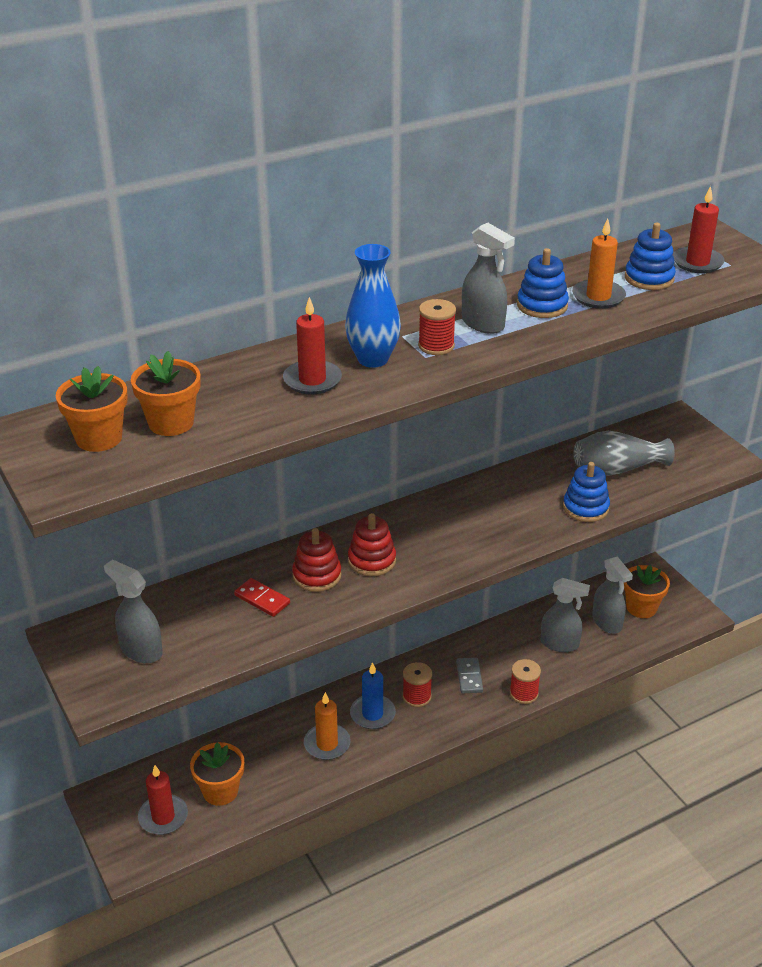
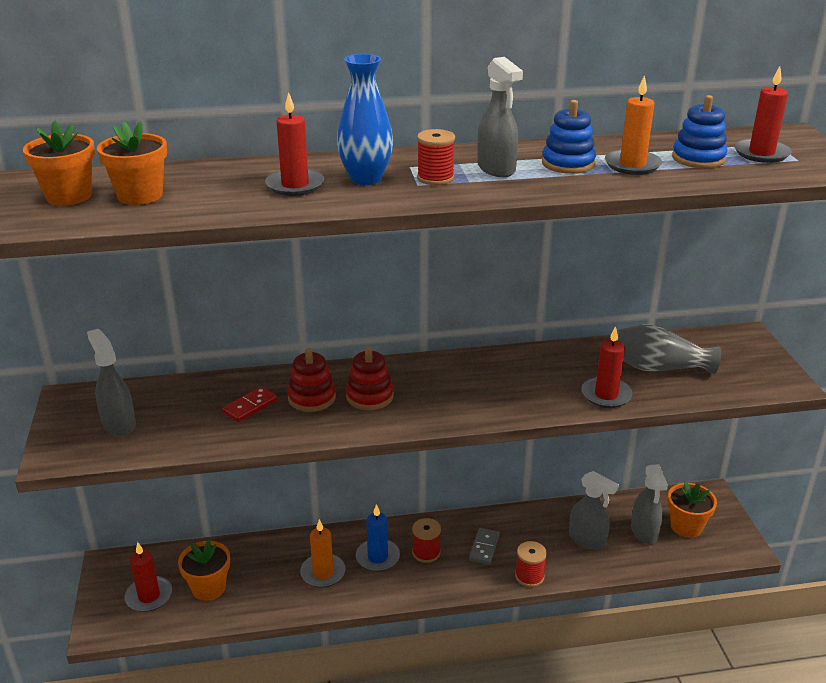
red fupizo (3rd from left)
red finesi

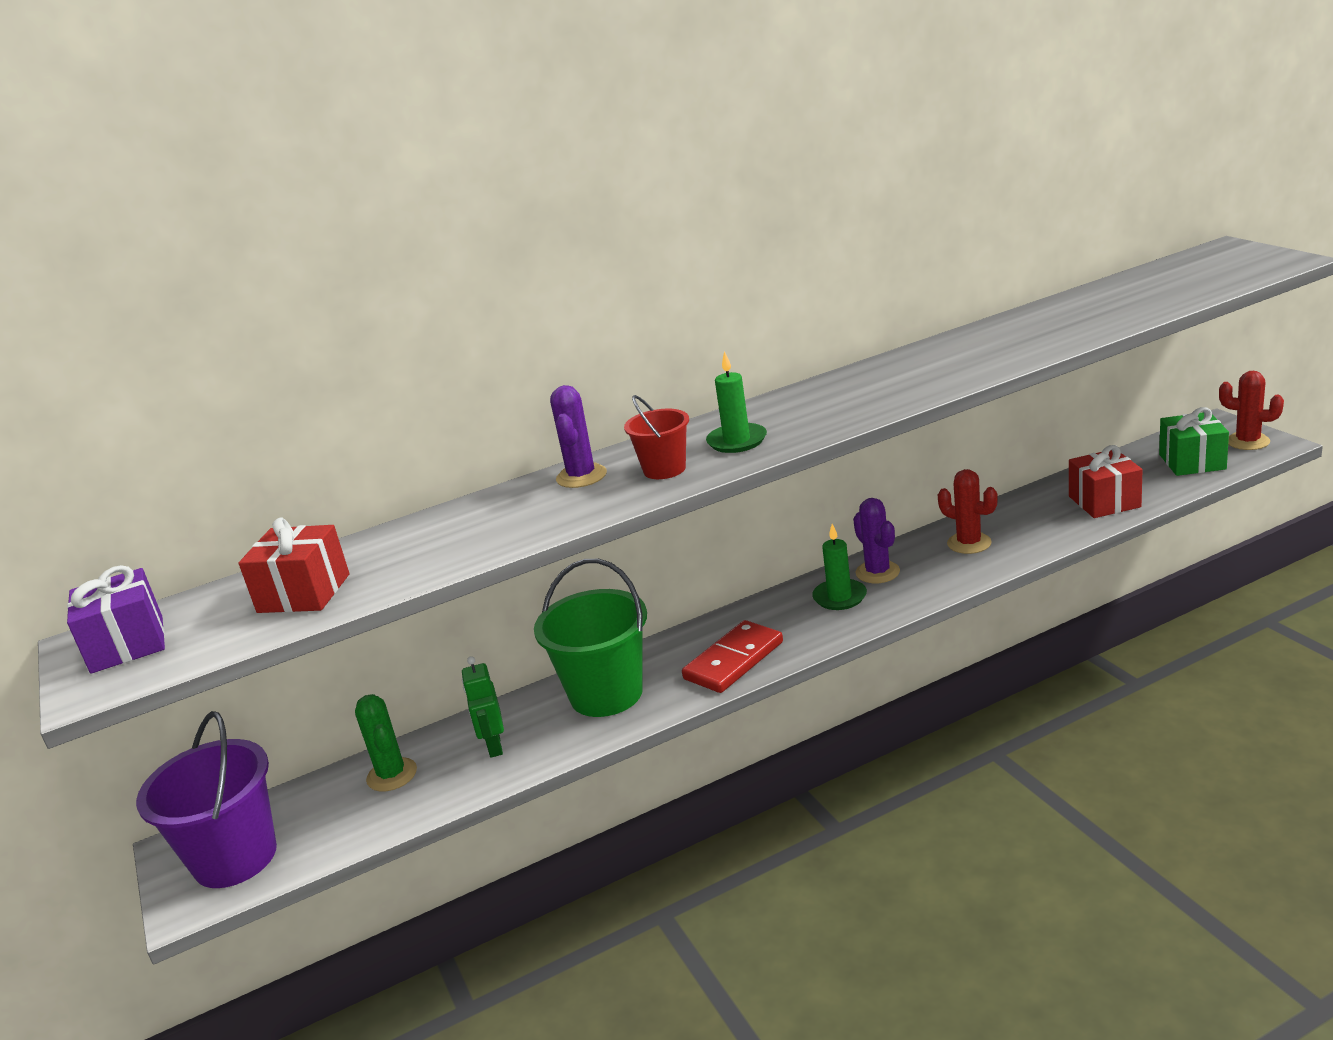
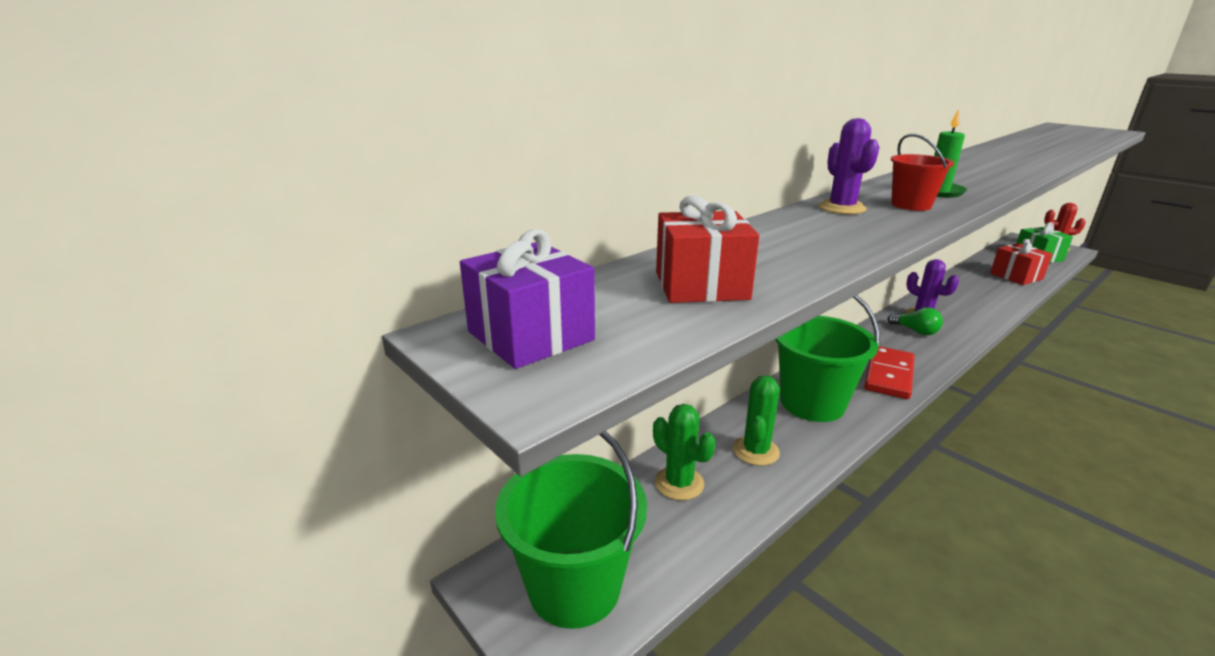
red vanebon (1st from left in the first image)
green vanebon (2nd from left)
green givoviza
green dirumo (1st from left)

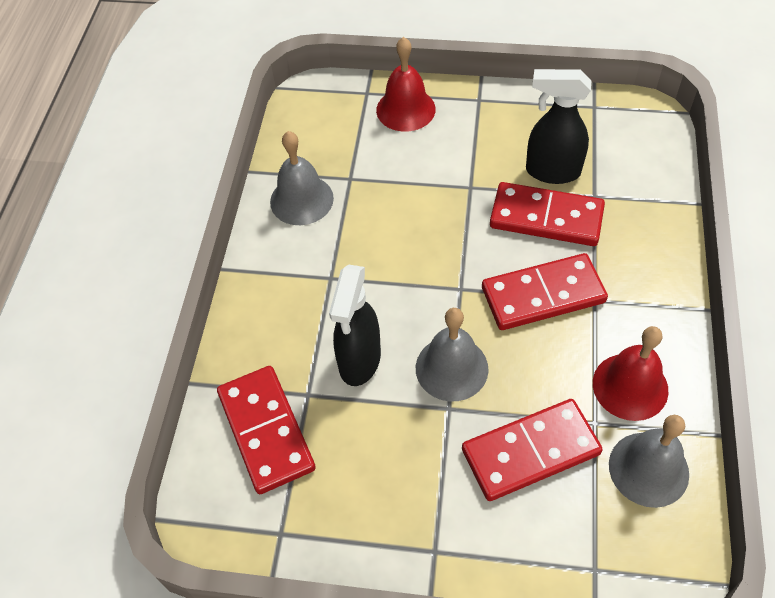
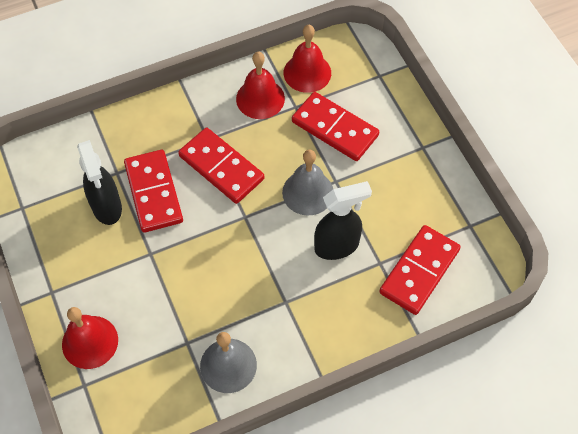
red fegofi (3rd from left)

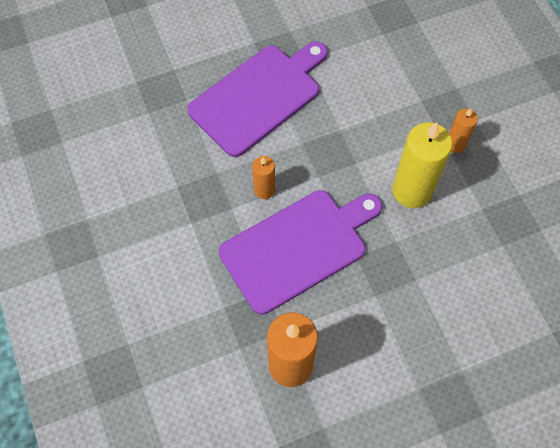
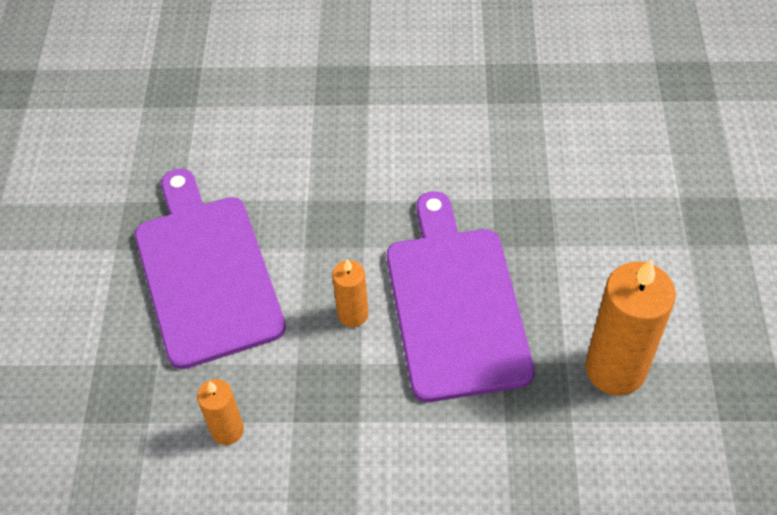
yellow fupizo
orange fupizo (1st from left)

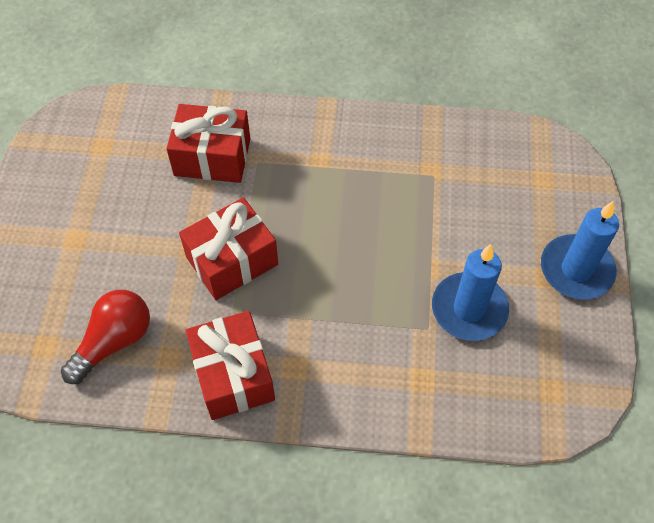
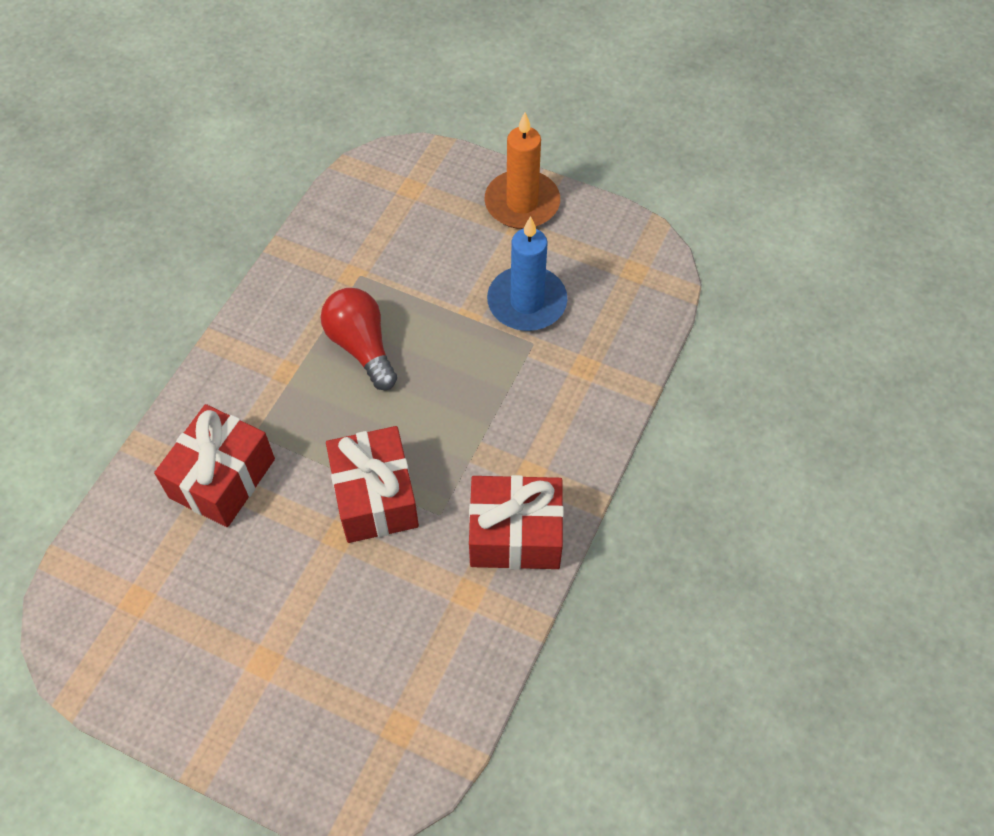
red givoviza
orange fupizo

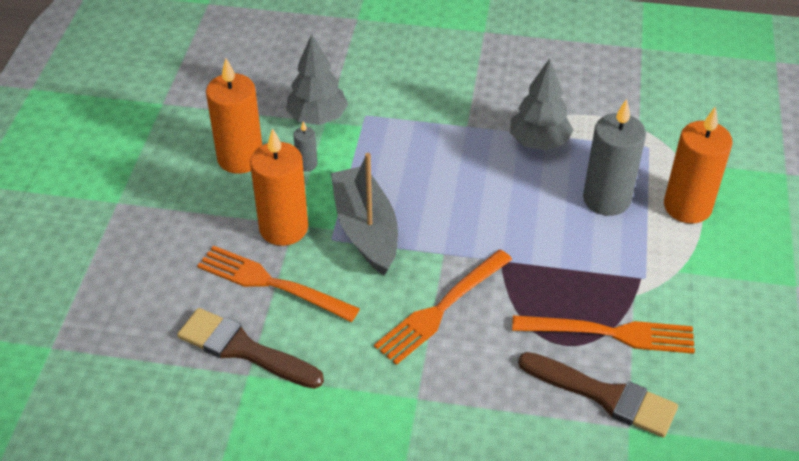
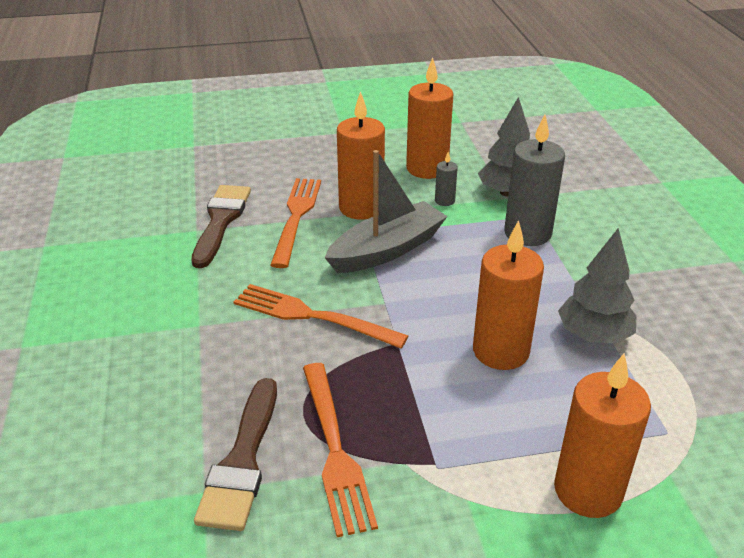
orange fupizo (3rd from left)
grey fupizo (2nd from left)

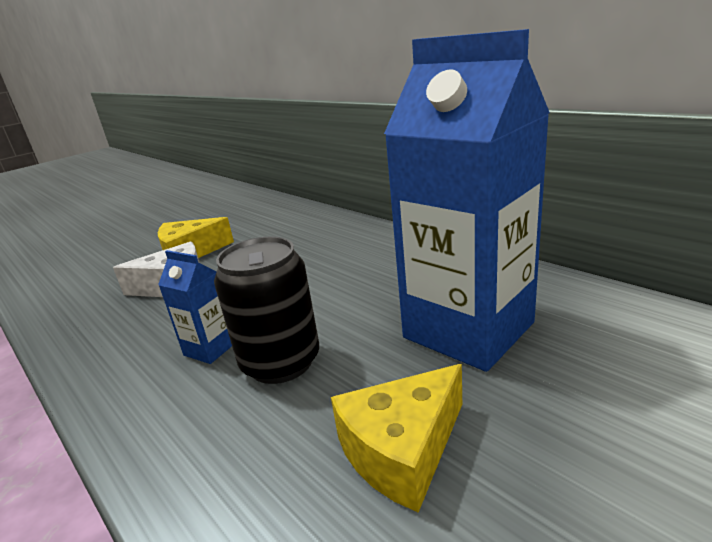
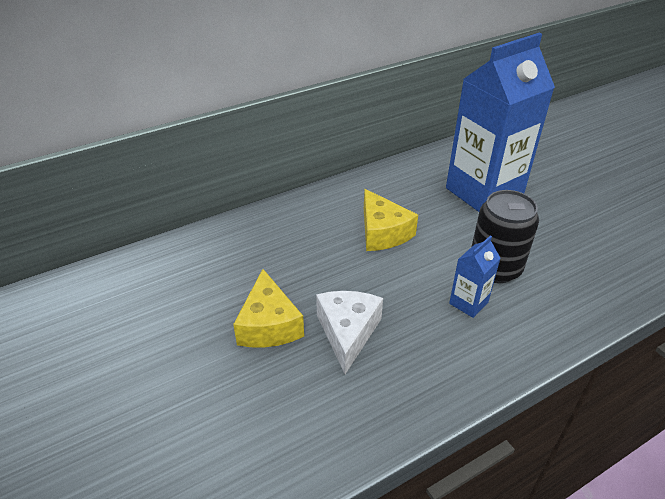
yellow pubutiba (2nd from left)

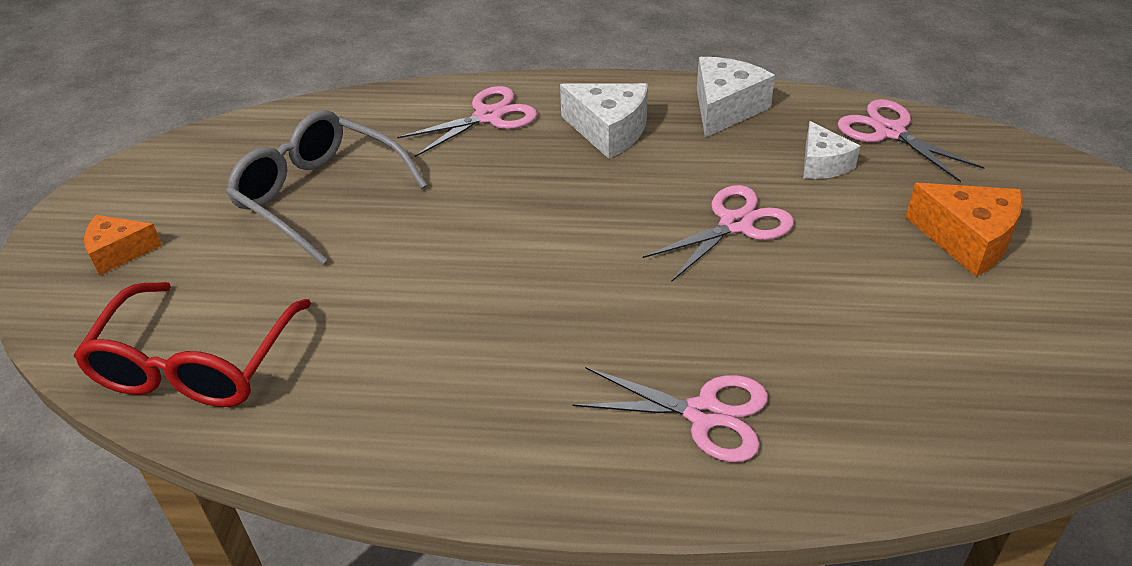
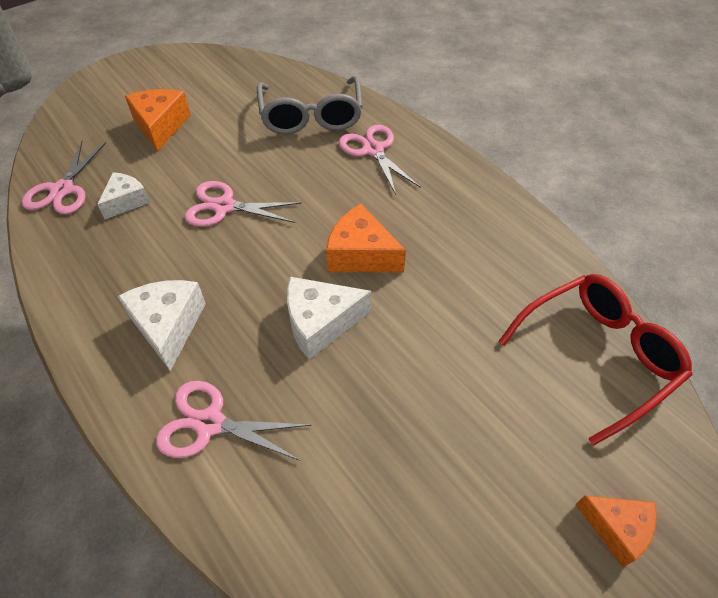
orange pubutiba (2nd from left)
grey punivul
white pubutiba (3rd from left)

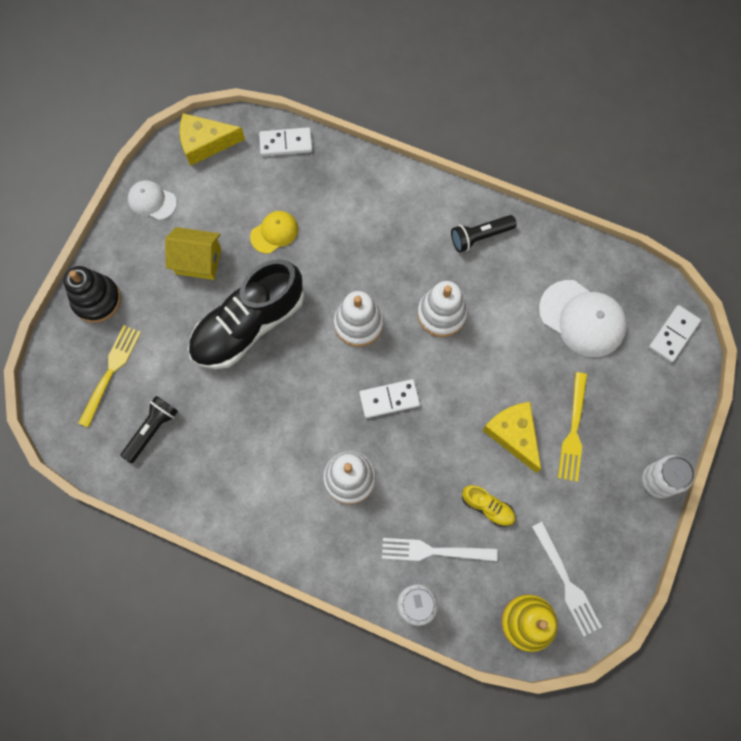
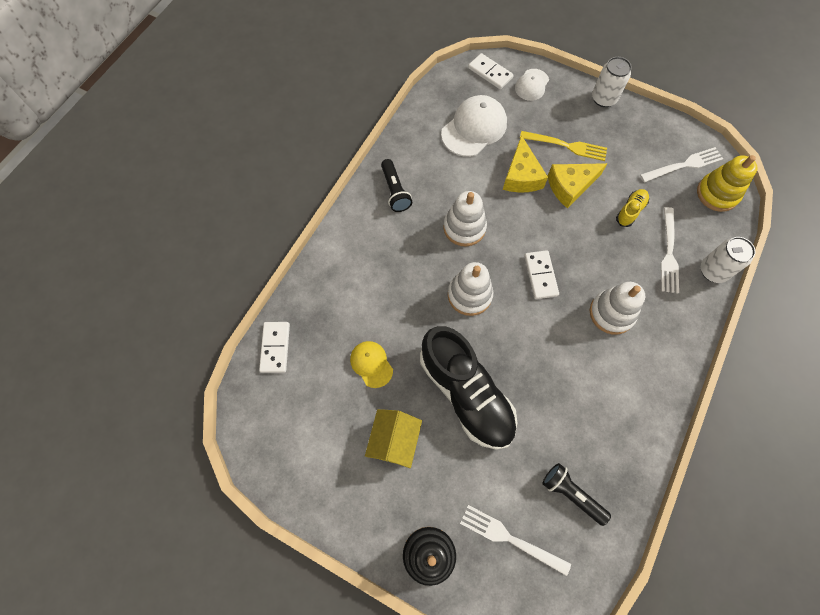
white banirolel (2nd from left)
yellow pubutiba (1st from left)
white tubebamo (1st from left)

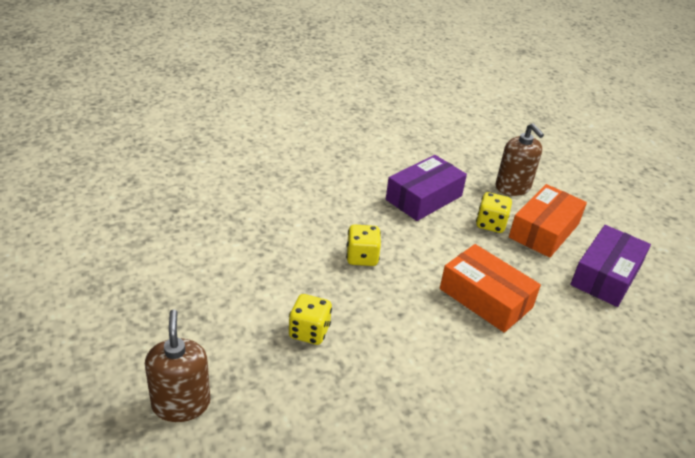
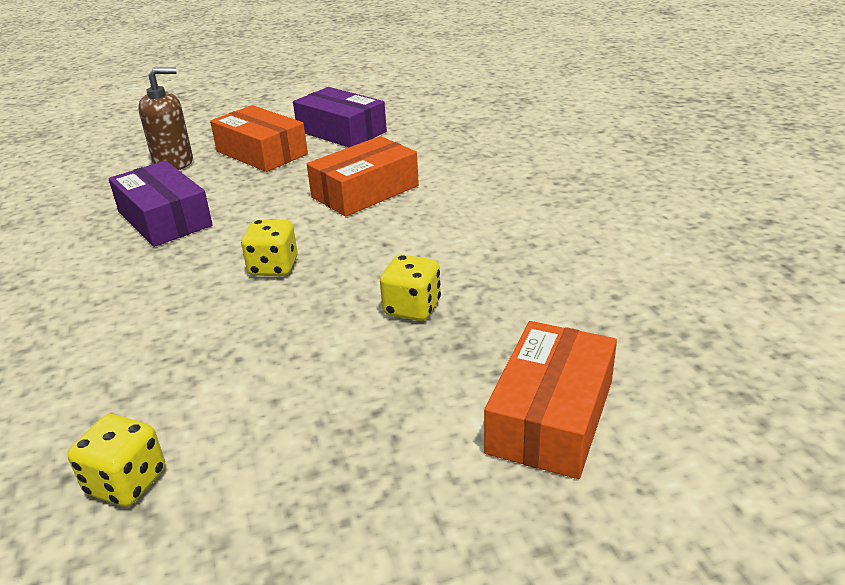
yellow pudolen (1st from left)
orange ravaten (3rd from left)

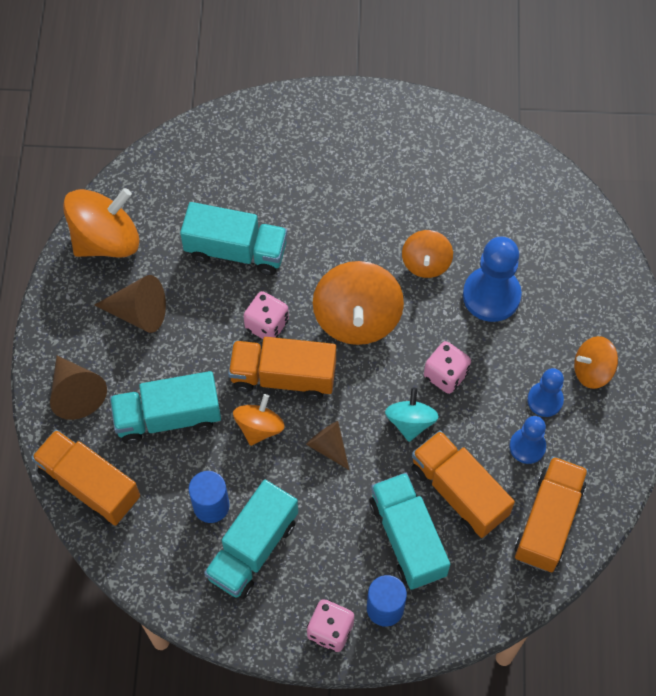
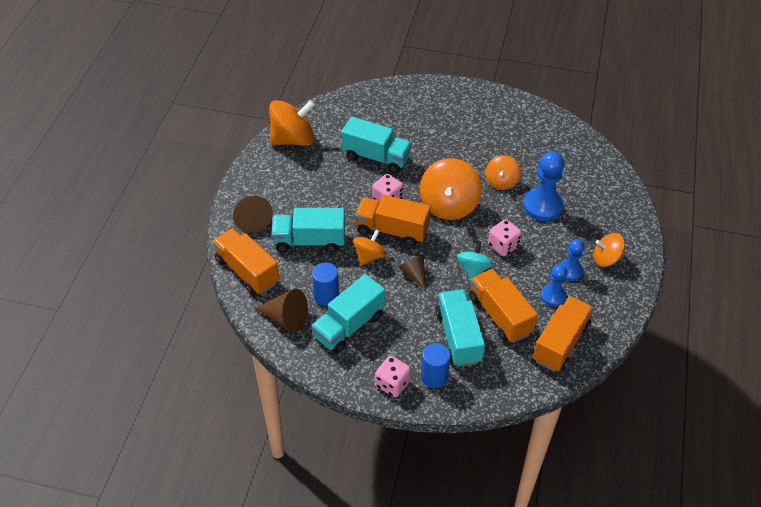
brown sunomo (2nd from left)

